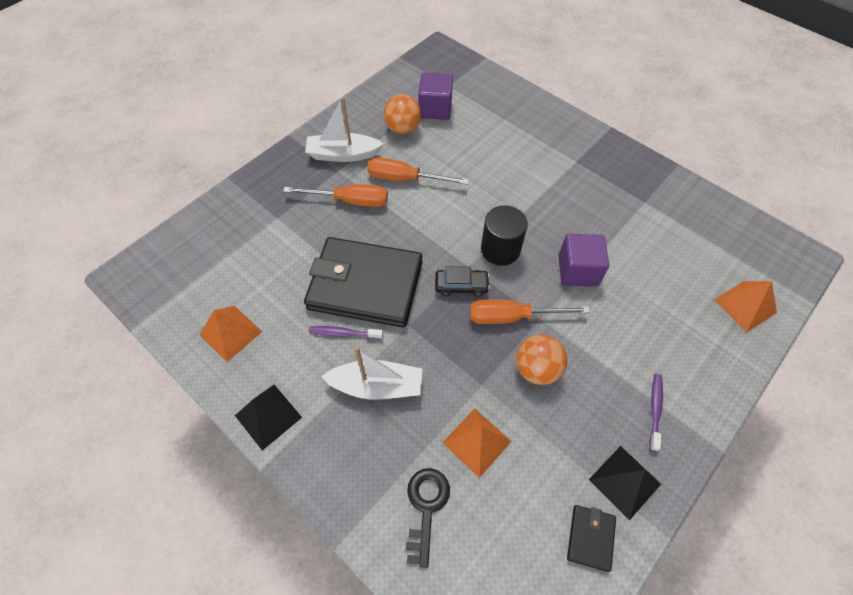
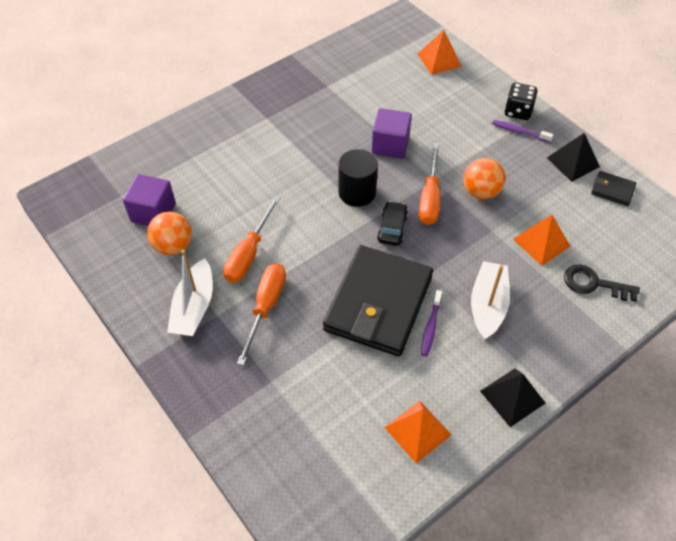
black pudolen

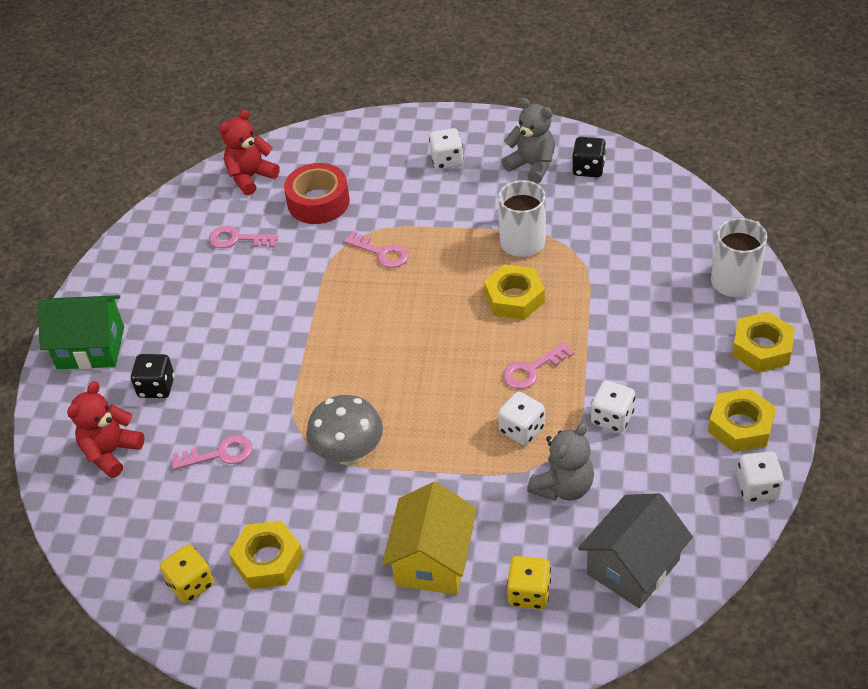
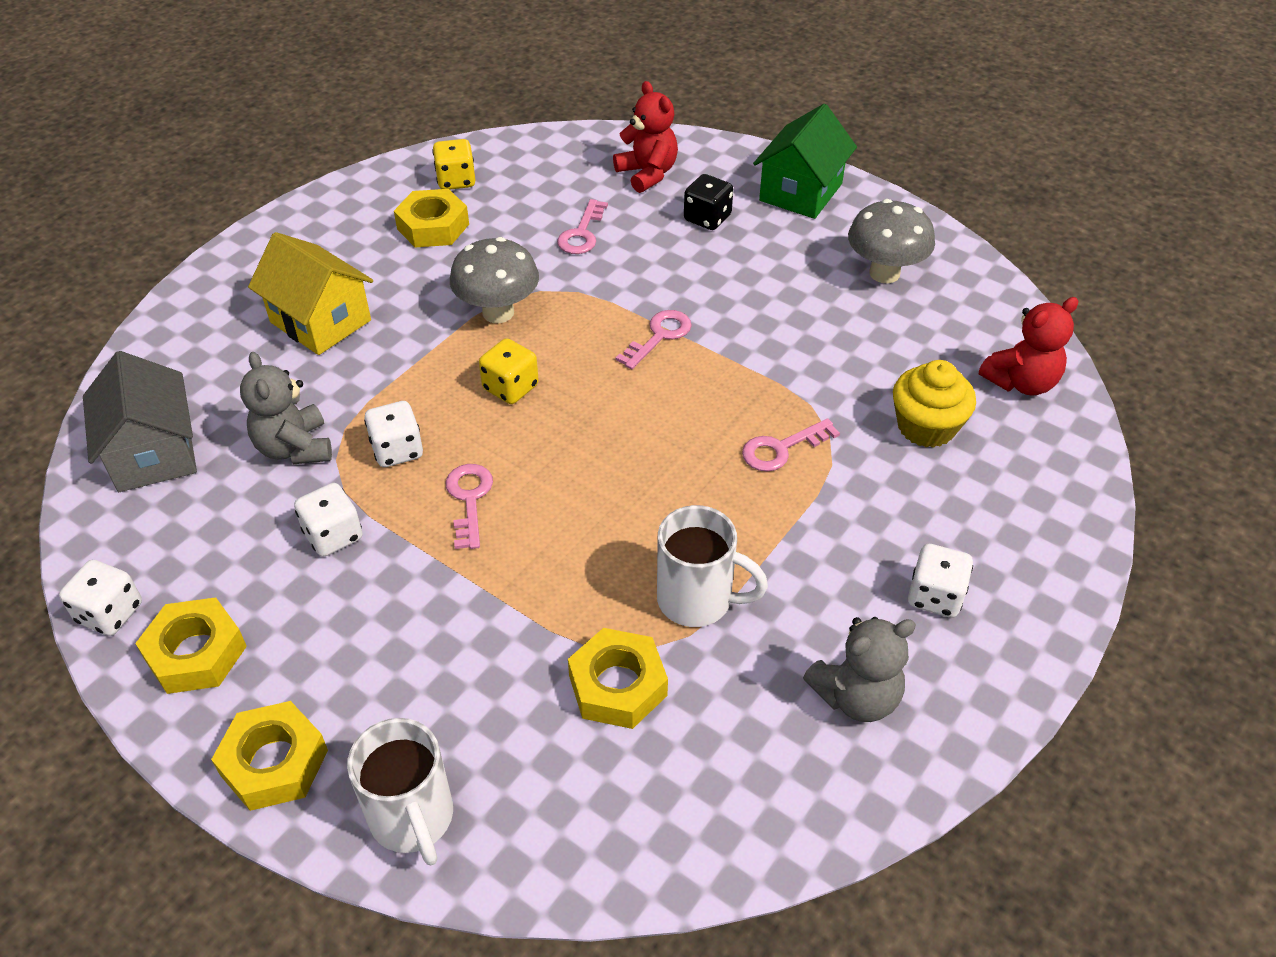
black pudolen (2nd from left in the first image)
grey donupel (2nd from left)
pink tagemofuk (3rd from left)
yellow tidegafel (4th from left)
yellow pudolen (2nd from left)
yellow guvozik
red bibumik (2nd from left)

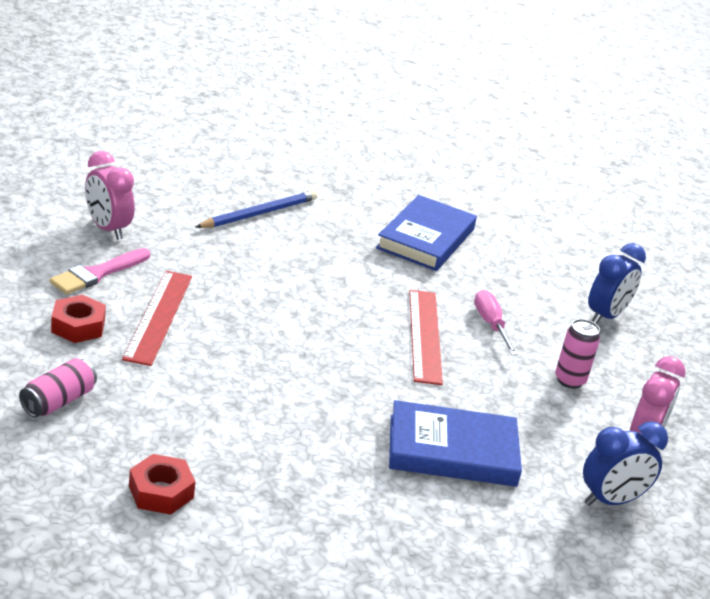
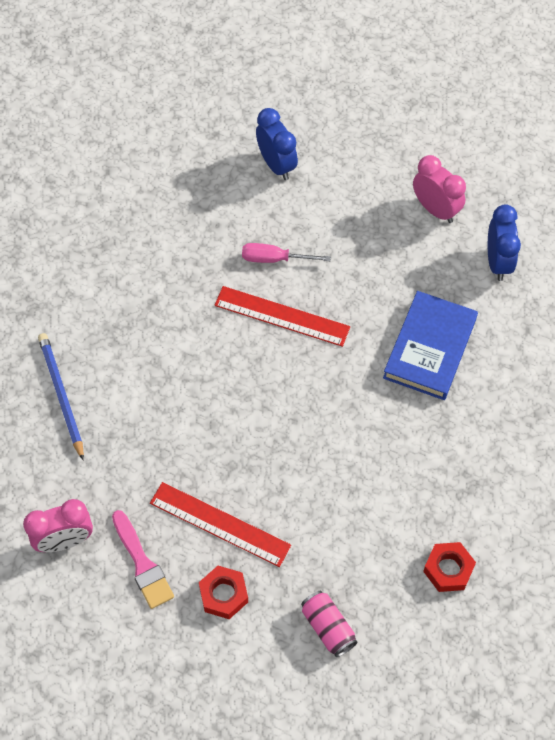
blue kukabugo (1st from left in the first image)
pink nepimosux (2nd from left in the first image)

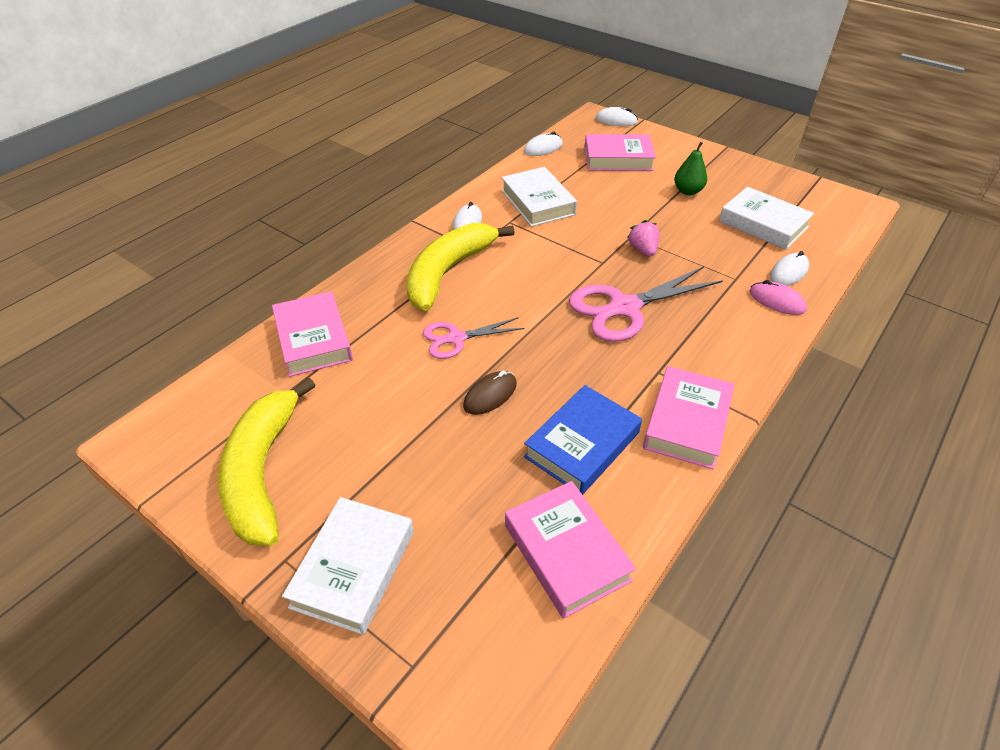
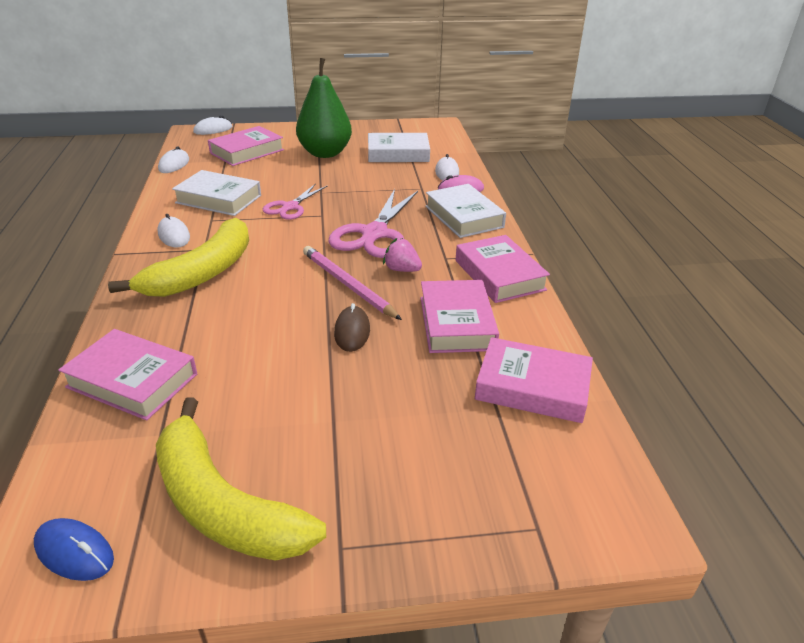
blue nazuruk
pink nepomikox
white kukabugo (3rd from left)
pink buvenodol (1st from left)
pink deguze
pink kukabugo (3rd from left)
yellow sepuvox (1st from left)
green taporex

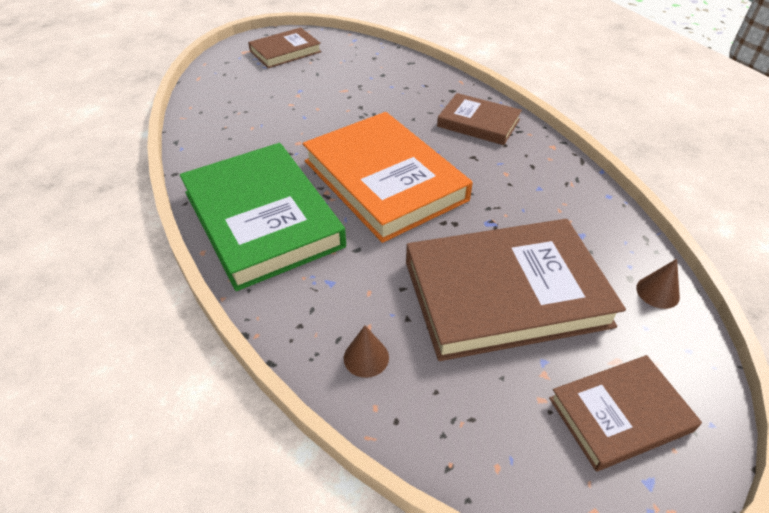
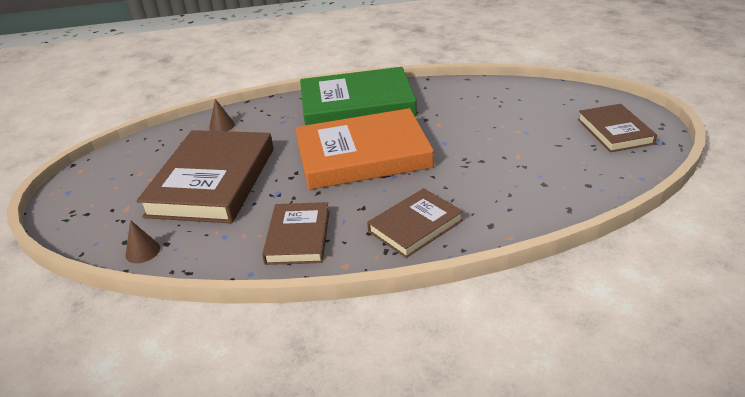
brown kukabugo (2nd from left)

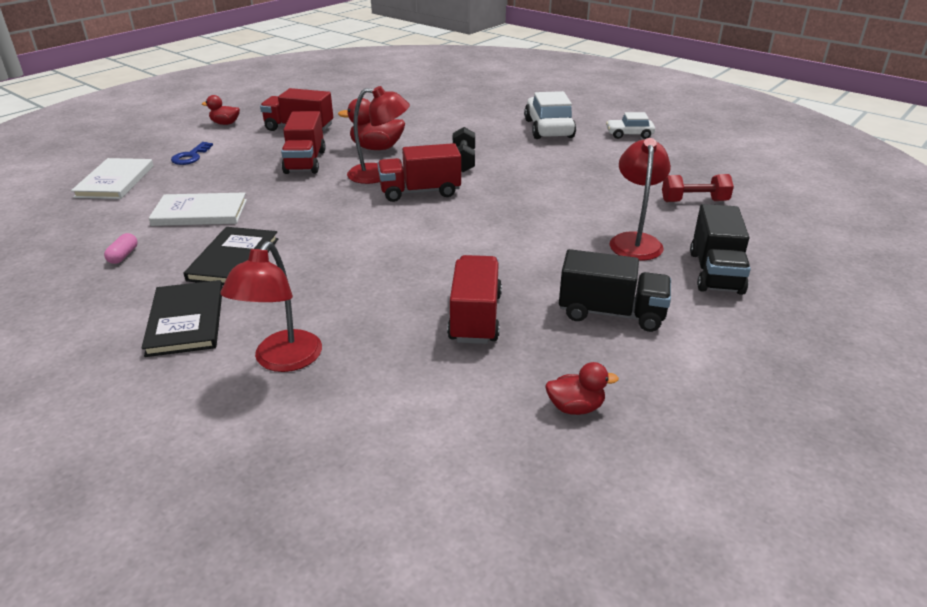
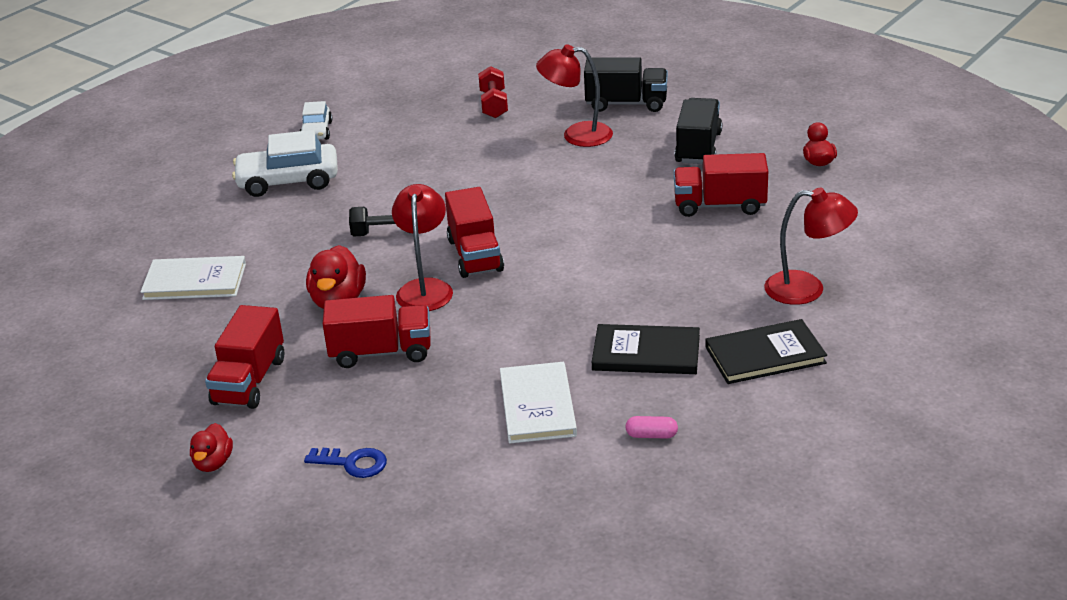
white kukabugo (1st from left)

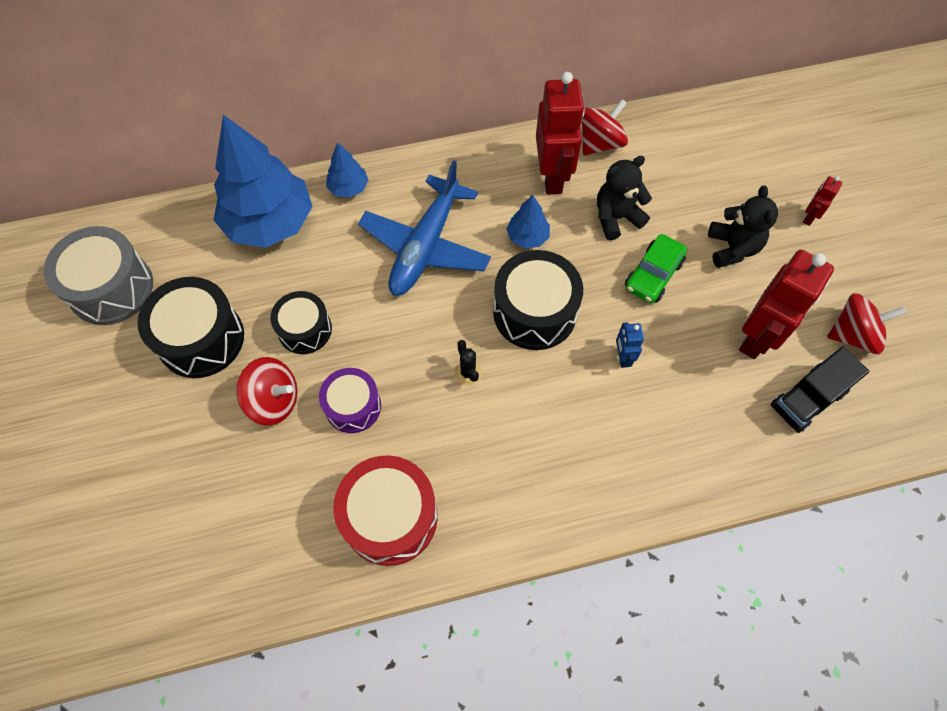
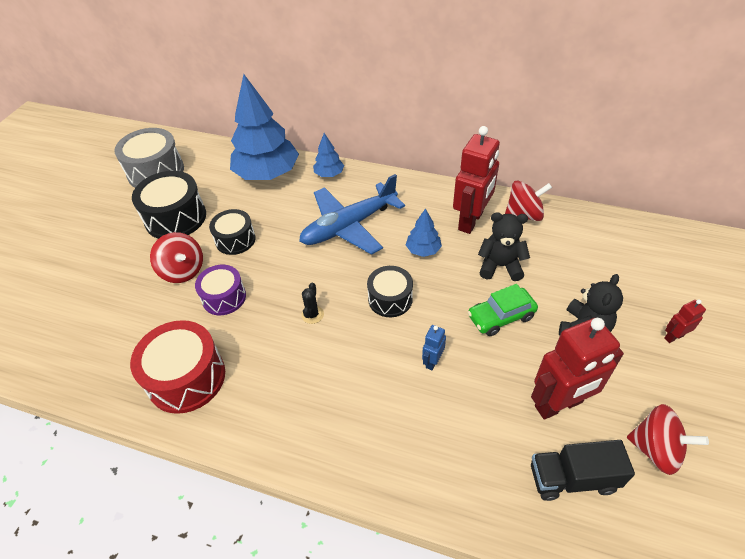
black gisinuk (3rd from left)

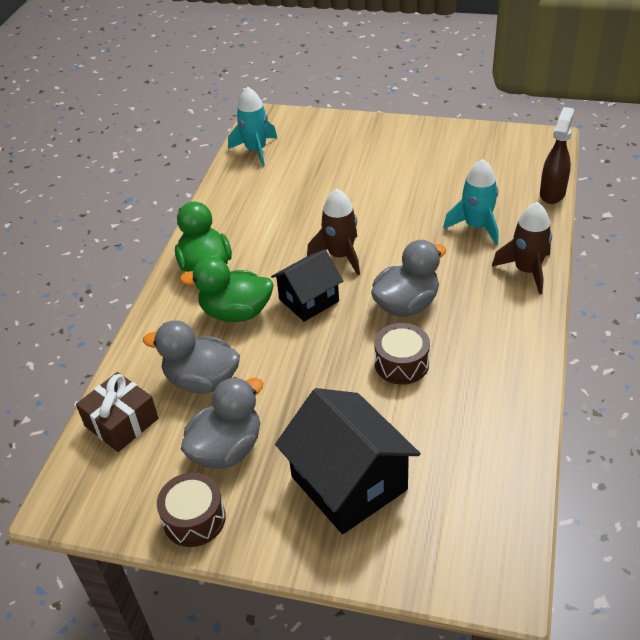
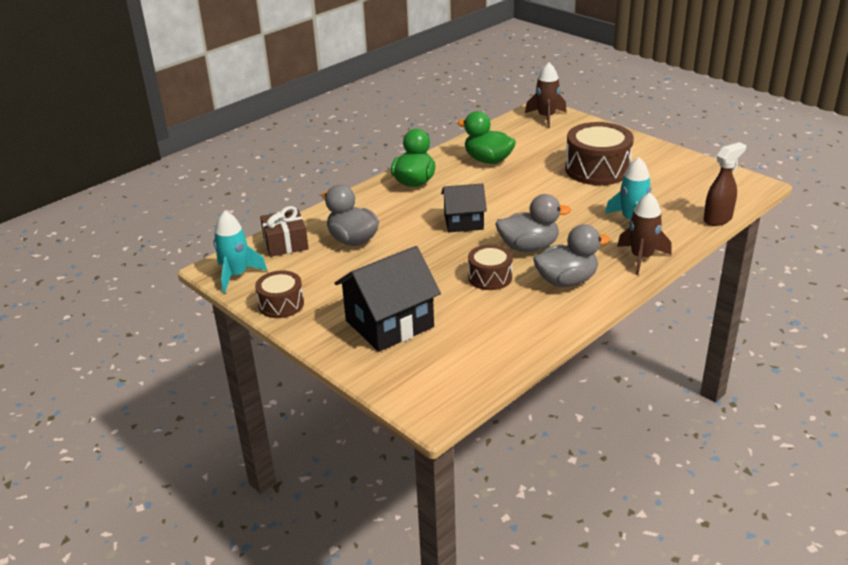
brown gisinuk (3rd from left)
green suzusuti (2nd from left)
grey suzusuti (3rd from left)
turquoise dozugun (1st from left)
brown dozugun (1st from left)
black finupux (1st from left)

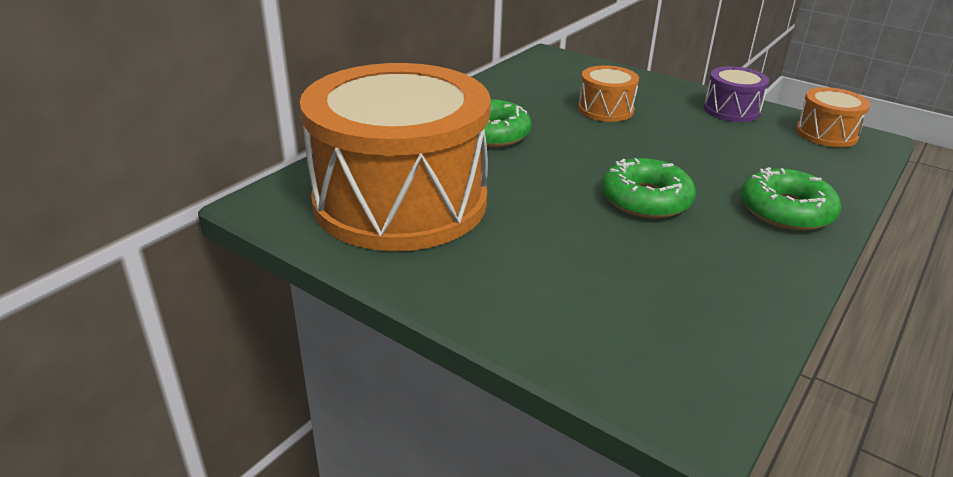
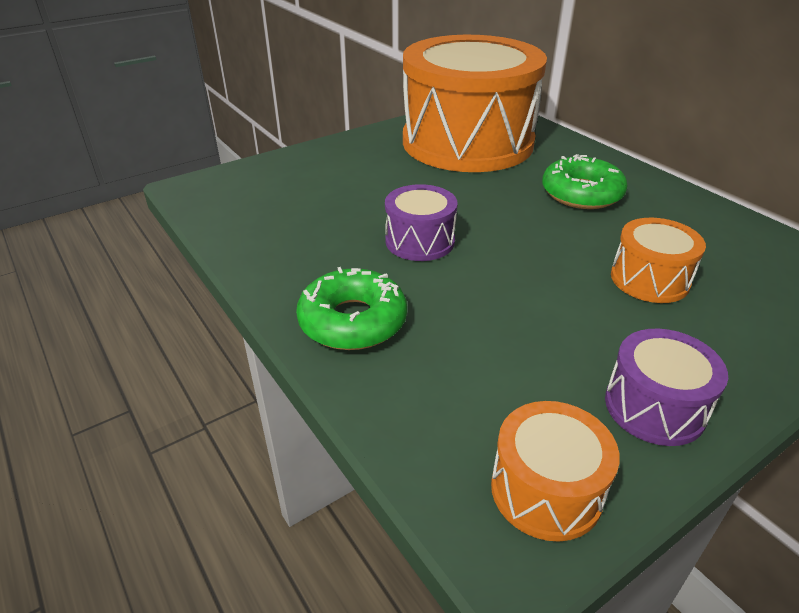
purple gisinuk (1st from left)

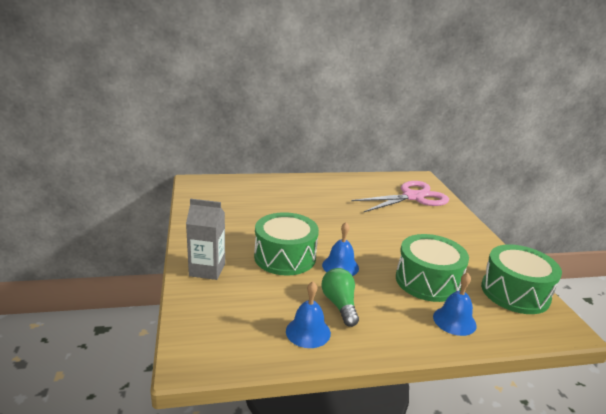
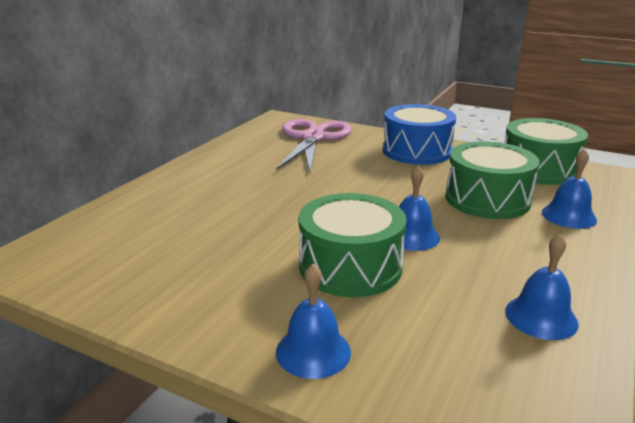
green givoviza
blue gisinuk
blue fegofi (1st from left)

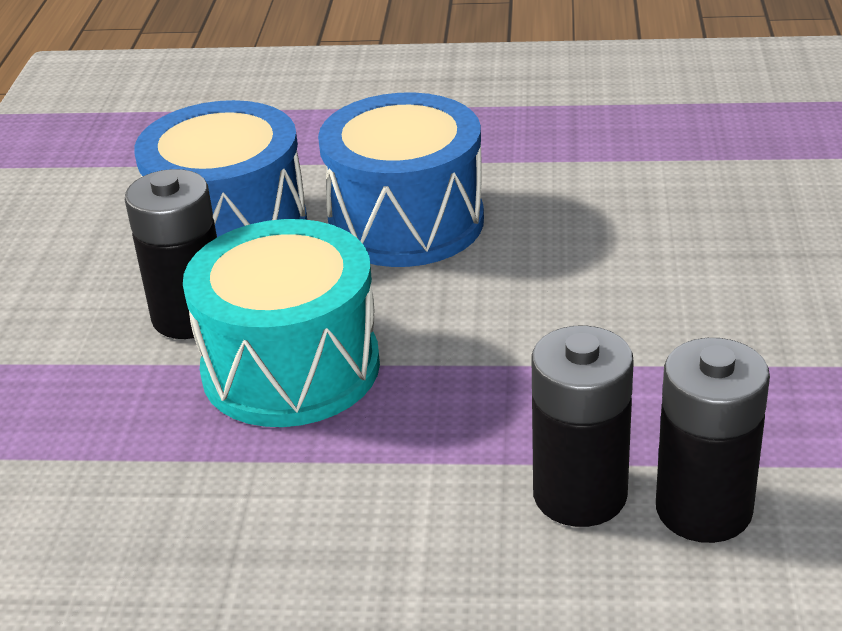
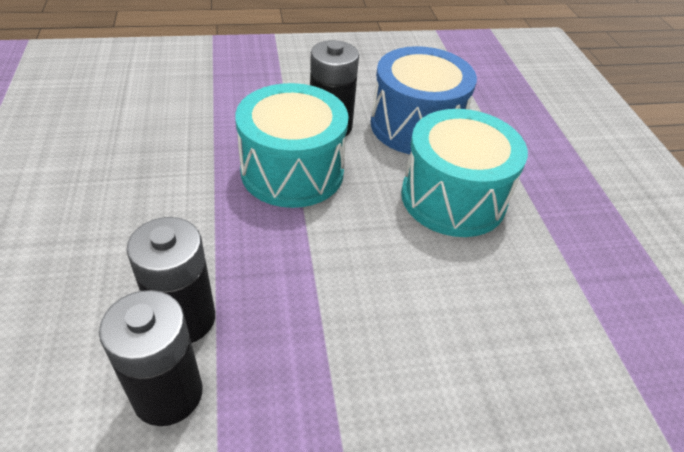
turquoise gisinuk (2nd from left)

